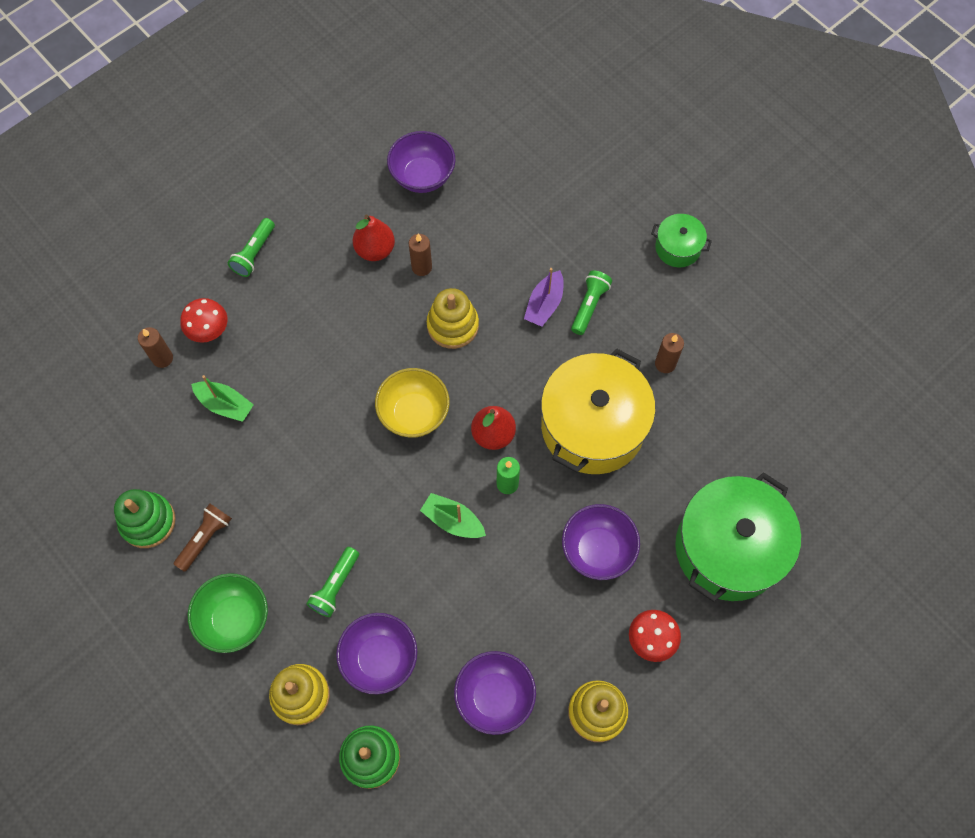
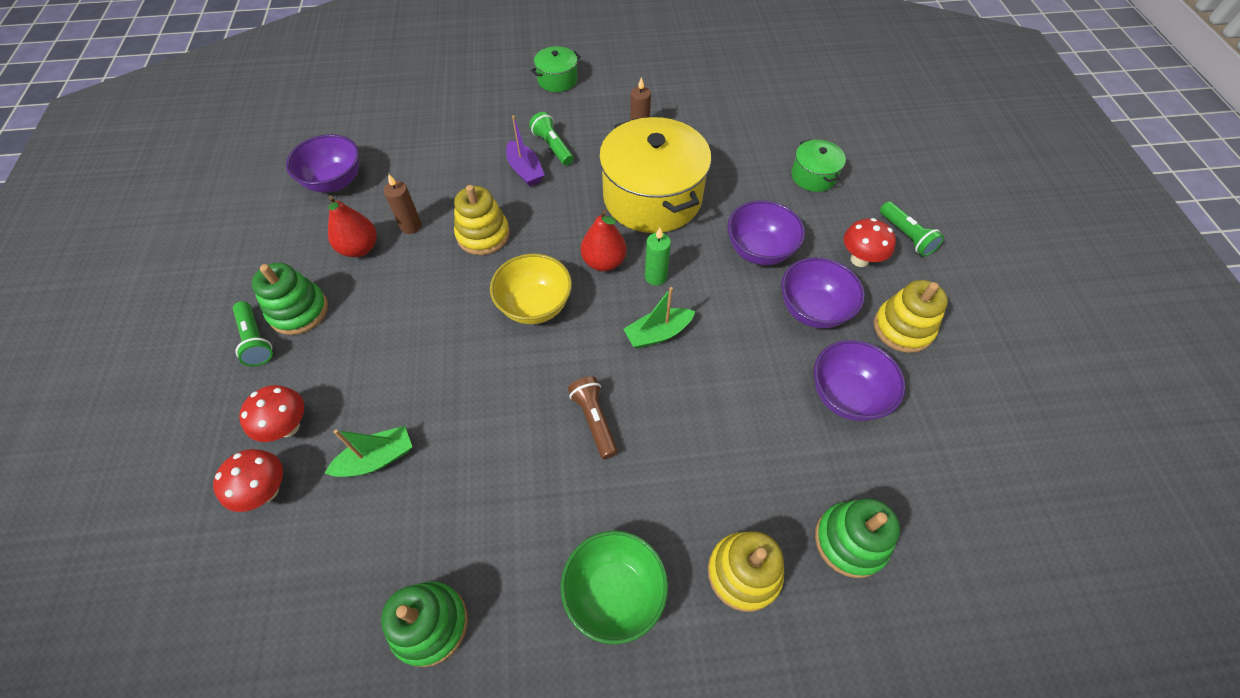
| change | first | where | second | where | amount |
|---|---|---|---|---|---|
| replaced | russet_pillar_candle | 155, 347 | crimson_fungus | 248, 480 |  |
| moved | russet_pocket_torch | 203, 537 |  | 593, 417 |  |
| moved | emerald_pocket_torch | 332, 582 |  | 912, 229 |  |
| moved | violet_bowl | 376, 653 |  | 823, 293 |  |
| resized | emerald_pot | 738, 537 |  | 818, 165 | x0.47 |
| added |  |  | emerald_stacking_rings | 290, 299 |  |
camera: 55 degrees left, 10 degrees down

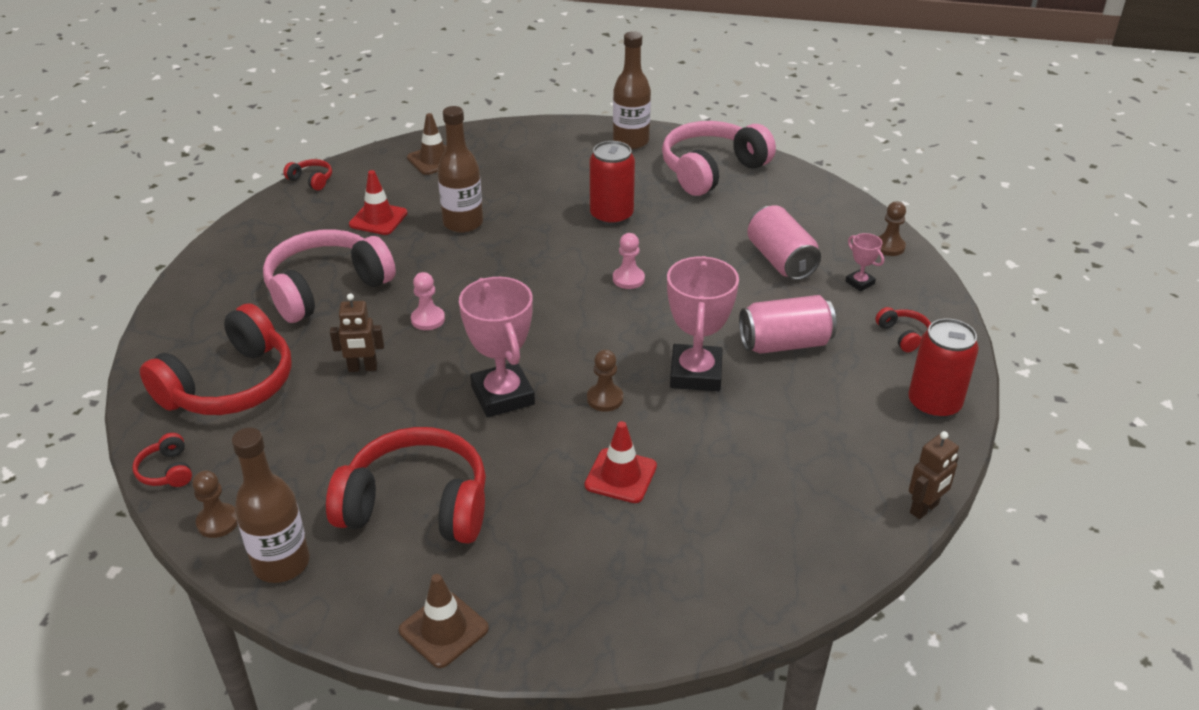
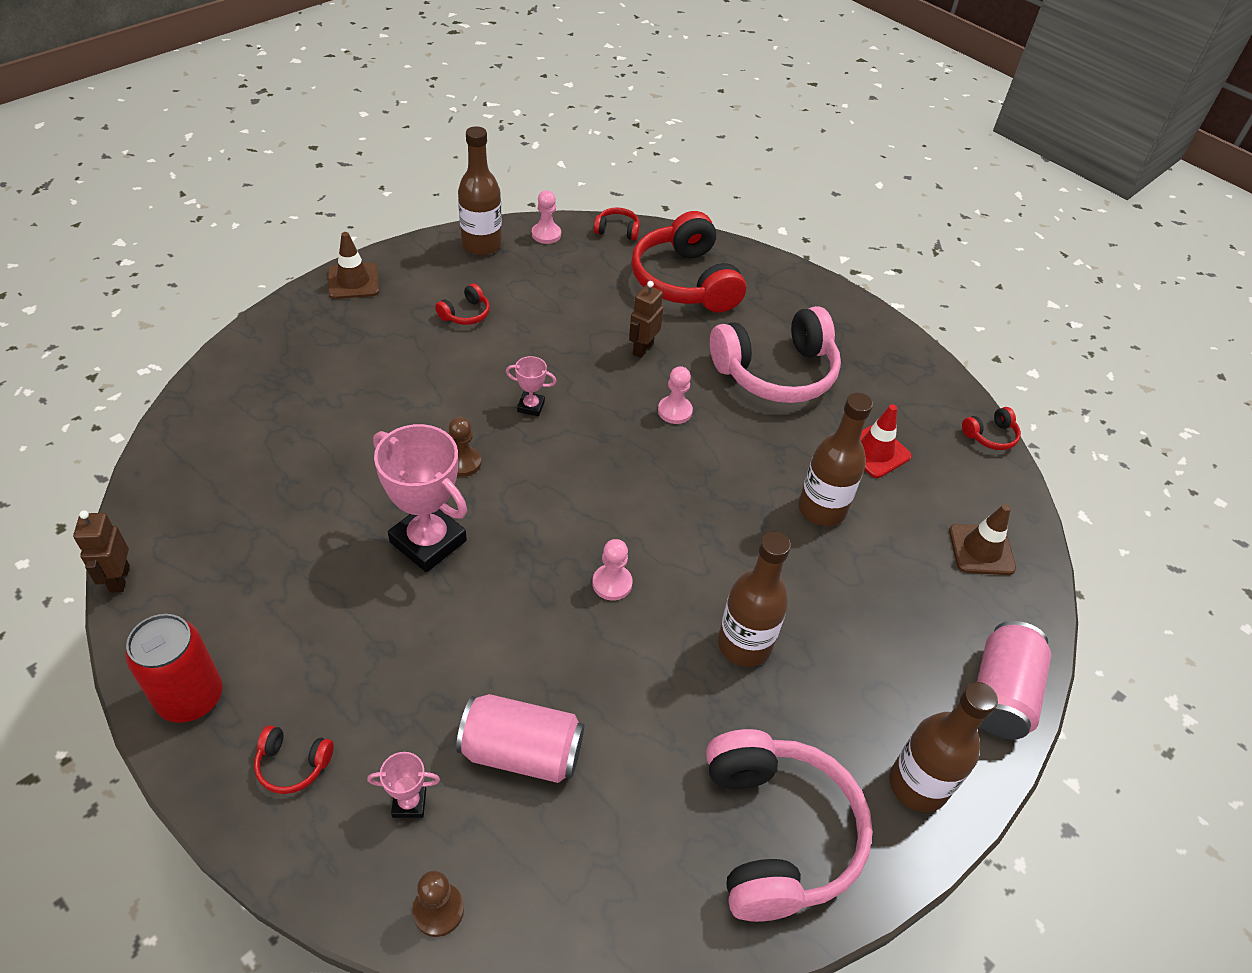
| change | first | where | second | where | amount |
|---|---|---|---|---|---|
| recoloured | russet_game_pawn | 215, 504 | pink_game_pawn | 546, 217 |  |
| turned | pink_headset | 329, 276 |  | 775, 354 | 75 degrees clockwise |
| resized | crimson_headset | 406, 485 |  | 462, 304 | x0.42 |
| resized | pink_trophy | 497, 347 |  | 531, 386 | x0.46 |
| removed | crimson_road_cone | 621, 462 |  |  |  |
| replaced | crimson_soda_can | 612, 183 | russet_bottle | 754, 599 |  |
| moved | pink_soda_can | 788, 324 |  | 1014, 680 |  |
camera: 120 degrees right, 10 degrees up

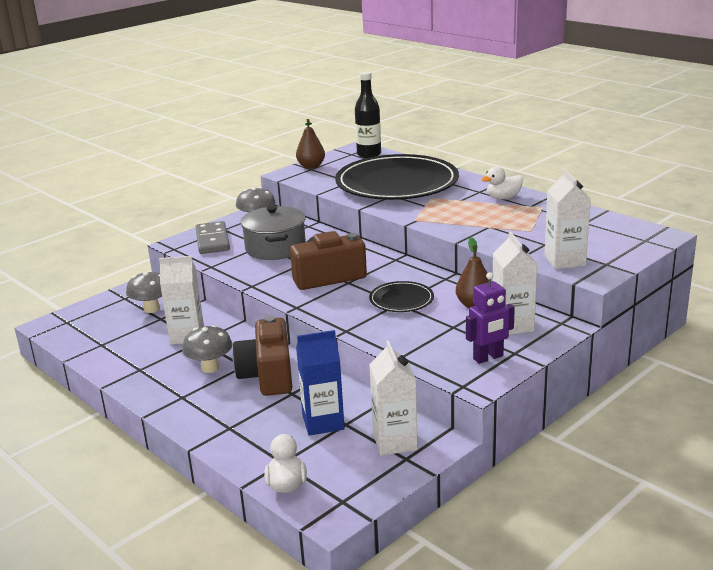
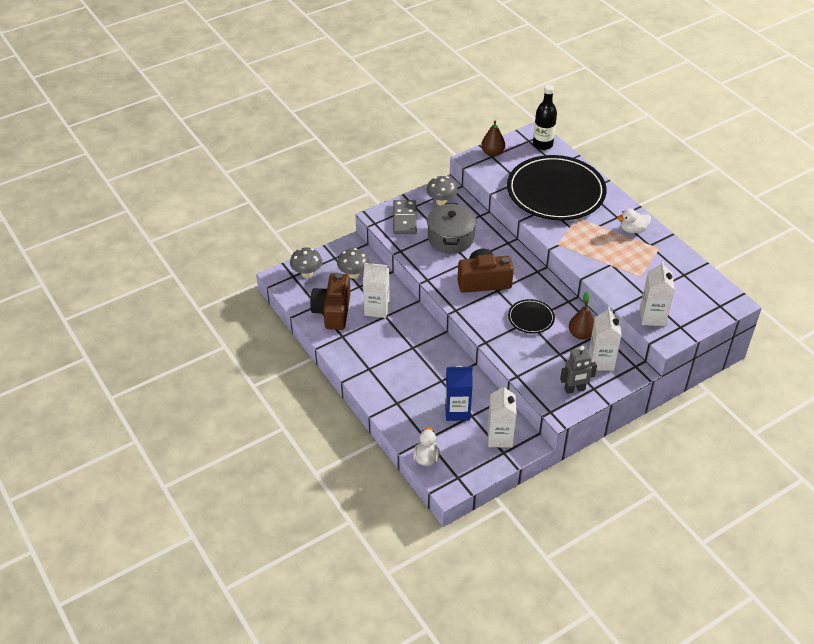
| change | first | where | second | where | amount |
|---|---|---|---|---|---|
| moved | grey_fungus | 207, 349 |  | 306, 262 |  |
| moved | russet_photo_camera | 262, 356 |  | 330, 301 |  |
| recoloured | violet_robot_figure | 490, 318 | grey_robot_figure | 578, 370 |  |
camera: 10 degrees right, 20 degrees up

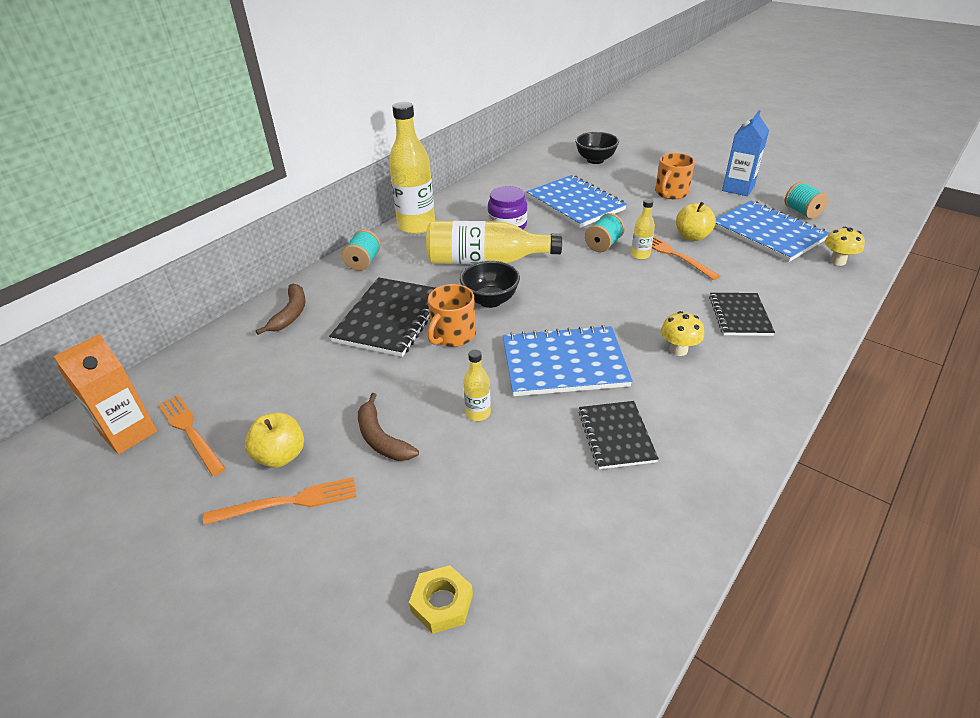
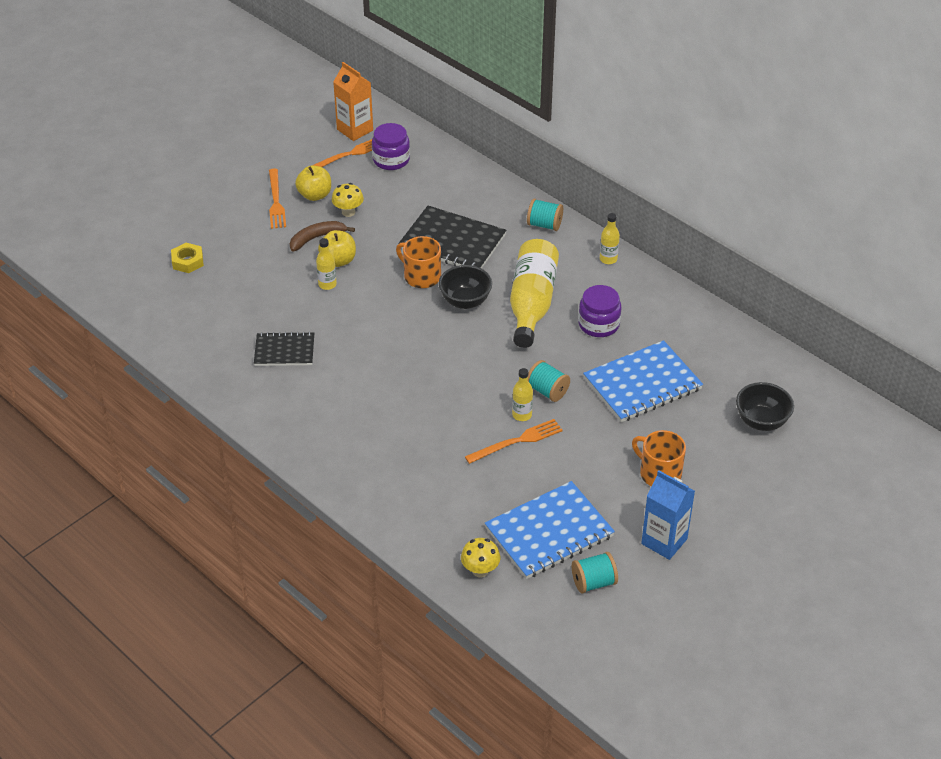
| change | first | where | second | where | amount |
|---|---|---|---|---|---|
| removed | russet_toy_banana | 281, 309 |  |  |  |
| resized | bright_yellow_bottle | 412, 168 |  | 610, 238 | x0.46 |
| removed | royal_blue_notebook | 568, 360 |  |  |  |
| moved | bright_yellow_fungus | 682, 333 |  | 348, 200 |  |
| moved | bright_yellow_toy_apple | 696, 221 |  | 337, 248 |  |
| removed | jet-black_notebook | 742, 314 |  |  |  |
| added |  |  | violet_jam_jar | 391, 146 |  |
camera: 95 degrees right, 5 degrees up

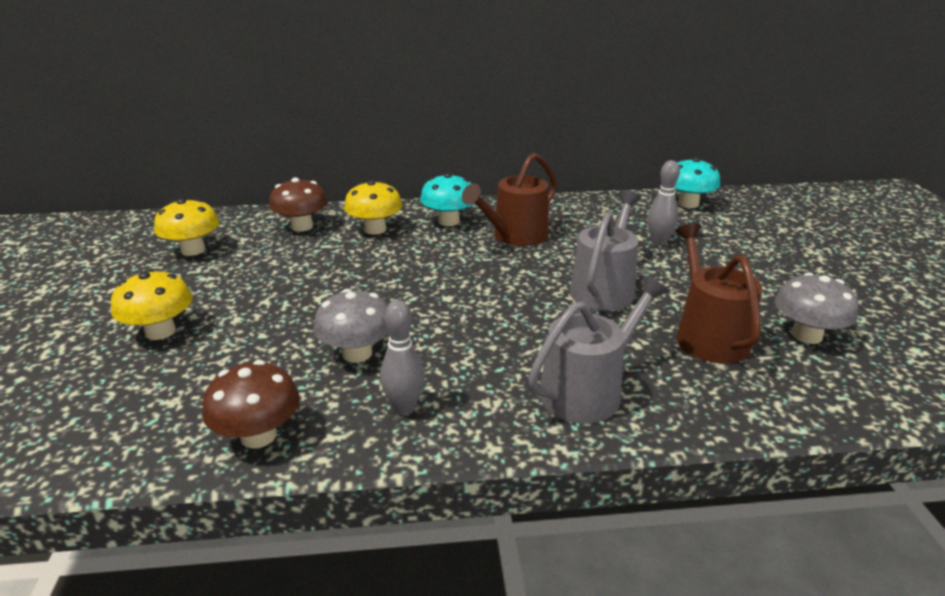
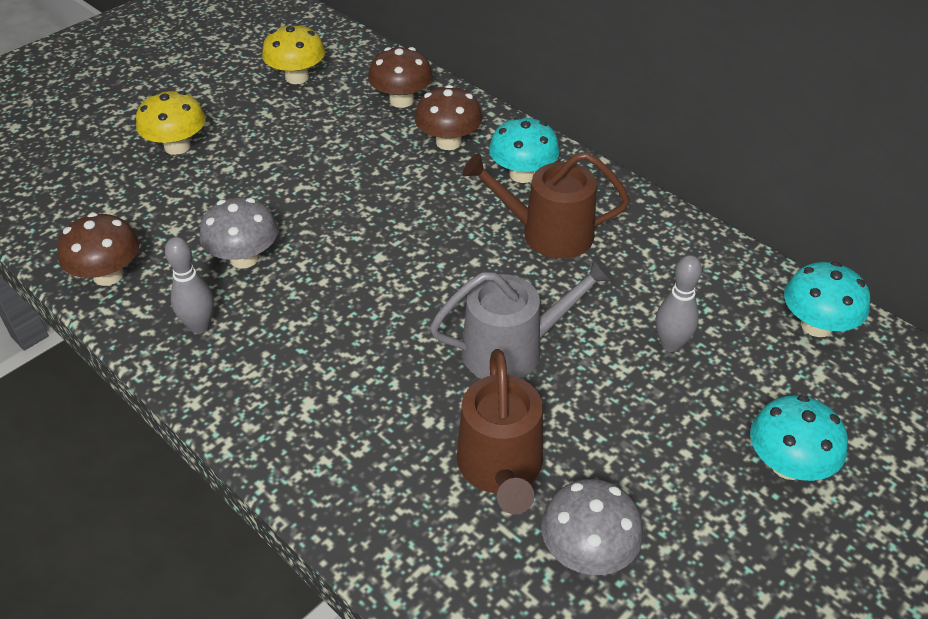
| change | first | where | second | where | amount |
|---|---|---|---|---|---|
| recoloured | bright_yellow_fungus | 373, 207 | russet_fungus | 448, 117 |  |
| removed | grey_sprinkling_can | 598, 349 |  |  |  |
| turned | russet_sprinkling_can | 718, 293 |  | 500, 431 | 135 degrees clockwise |
| added |  |  | teal_fungus | 799, 438 |  |
camera: 50 degrees right, 15 degrees up

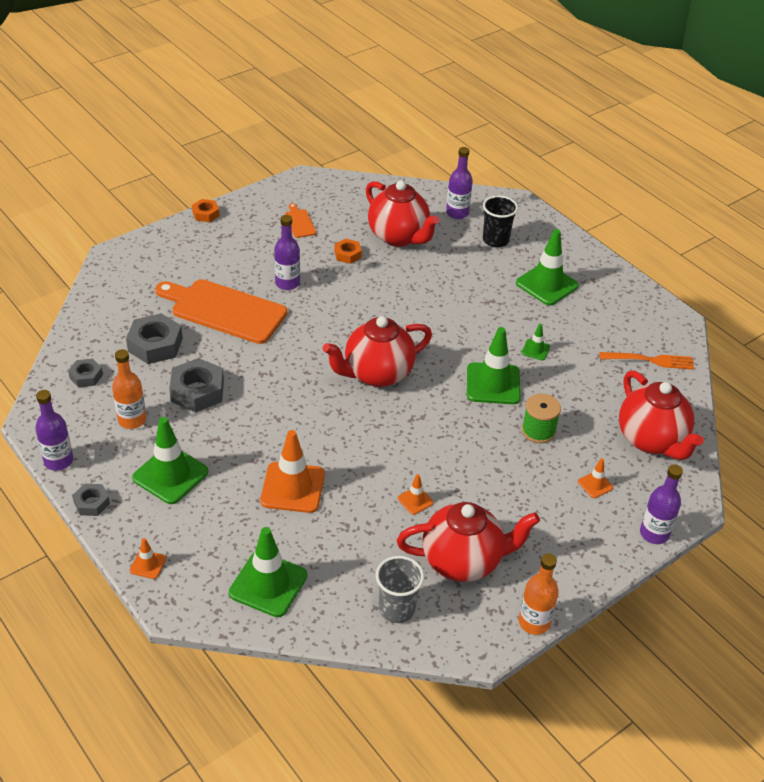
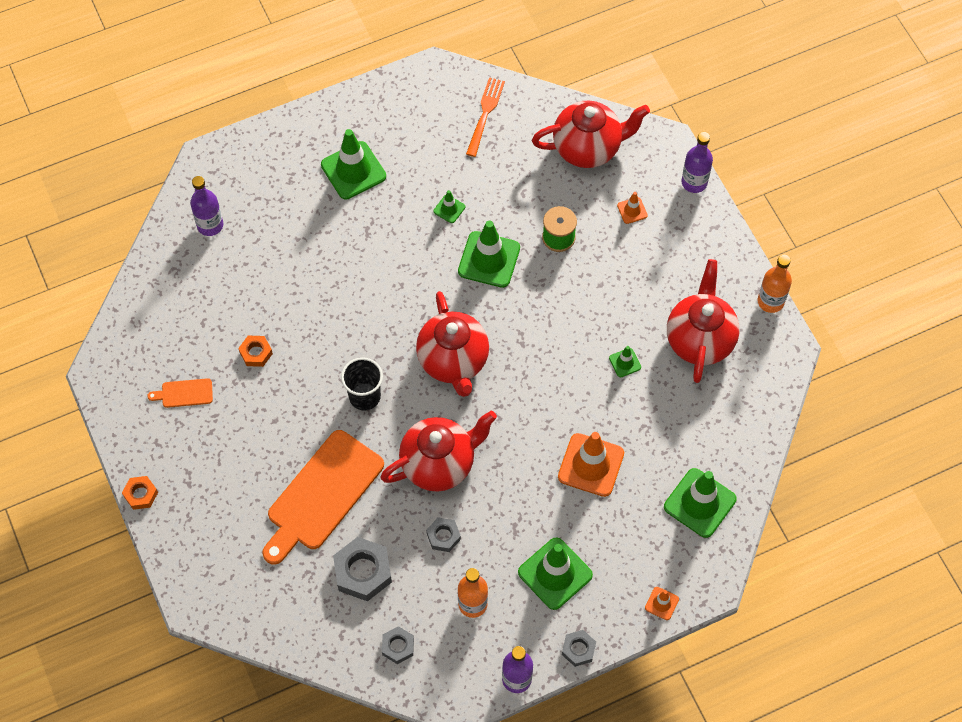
| change | first | where | second | where | amount |
|---|---|---|---|---|---|
| resized | grey_hexagon_nut | 196, 385 |  | 443, 534 | x0.57 |
| removed | violet_bottle | 287, 252 |  |  |  |
| moved | crimson_tea_pot | 402, 213 |  | 438, 451 |  |
| removed | grey_tumbler | 400, 589 |  |  |  |
| recoloured | orange-coloured_road_cone | 415, 494 | emerald_road_cone | 625, 361 |  |
| moved | jet-black_tumbler | 500, 221 |  | 362, 384 |  |
camera: 75 degrees left, 20 degrees up

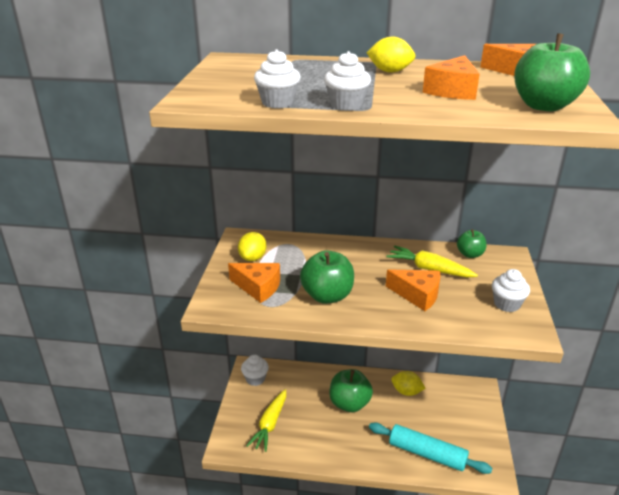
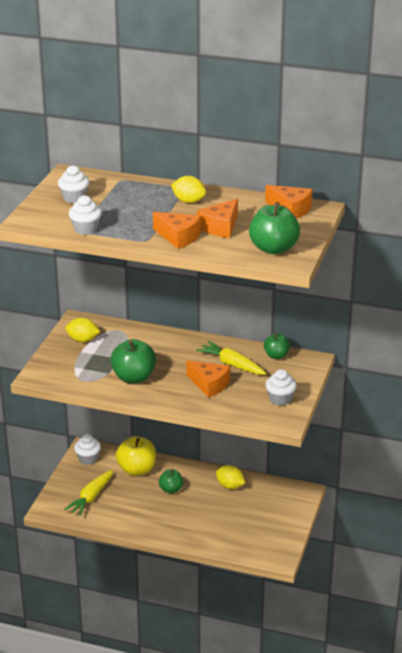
| change | first | where | second | where | amount |
|---|---|---|---|---|---|
| moved | orange-coloured_cheese | 254, 283 |  | 177, 230 |  |
| turned | bright_yellow_citrus_fruit | 252, 246 |  | 82, 329 | 75 degrees clockwise |
| moved | snow-white_fairy_cake | 347, 81 |  | 74, 184 |  |
| resized | emerald_toy_apple | 351, 390 |  | 171, 481 | x0.60 |
| removed | teal_pastry_roller | 430, 448 |  |  |  |
| added |  |  | bright_yellow_toy_apple | 136, 456 |  |
camera: 10 degrees right, 0 degrees up

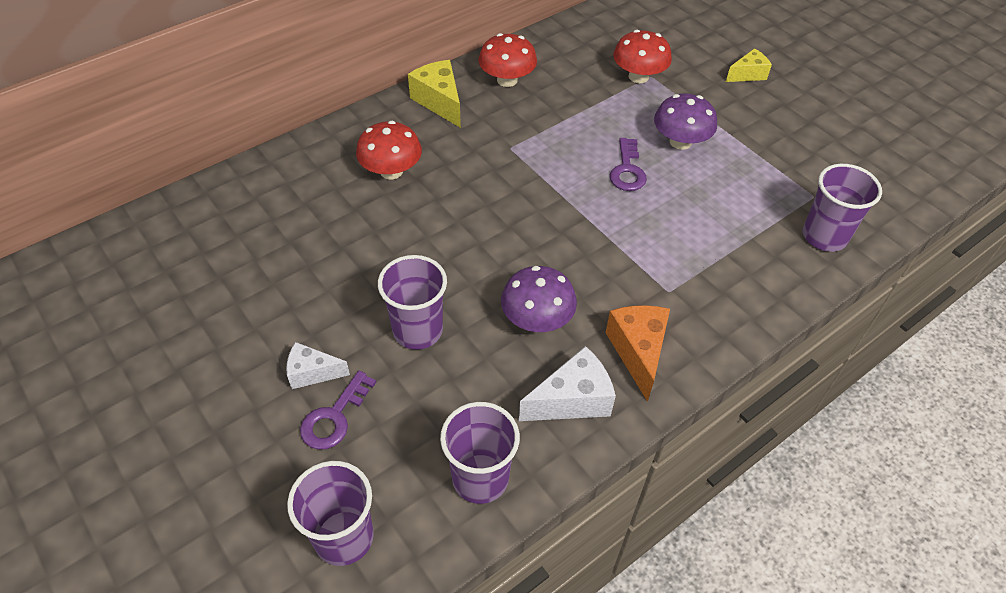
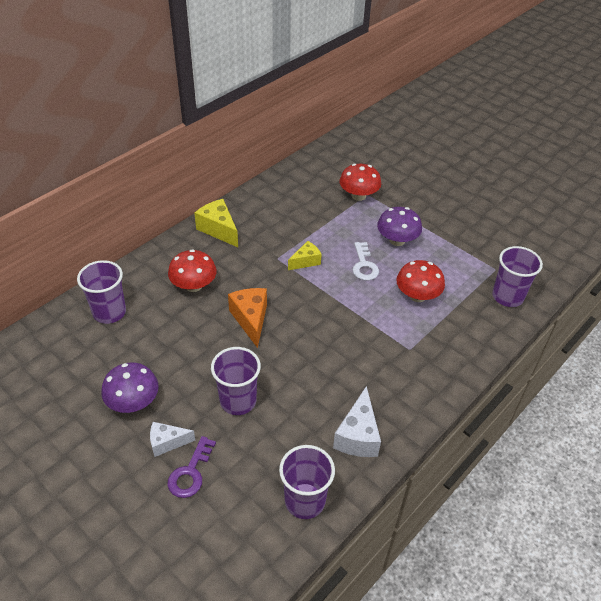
| change | first | where | second | where | amount |
|---|---|---|---|---|---|
| moved | violet_tumbler | 330, 513 |  | 101, 292 |  |
| moved | crimson_fungus | 507, 60 |  | 420, 281 |  |
| moved | violet_fungus | 539, 299 |  | 130, 387 |  |
| turned | snow-white_cheese | 567, 383 |  | 357, 421 | 135 degrees clockwise |
| moved | orange-coloured_cheese | 638, 353 |  | 247, 318 |  |
| recoloured | violet_latchkey | 628, 164 | snow-white_latchkey | 366, 261 |  |
| moved | bright_yellow_cheese | 749, 65 |  | 305, 255 |  |
camera: 10 degrees left, 5 degrees down

